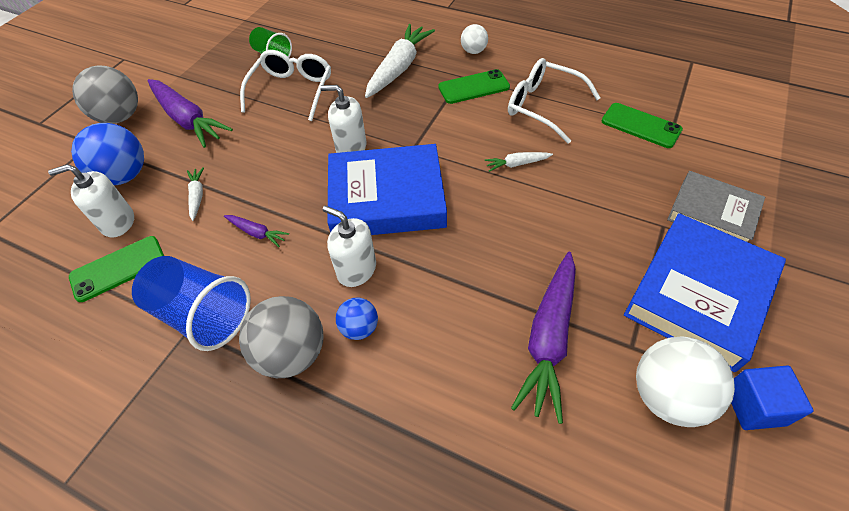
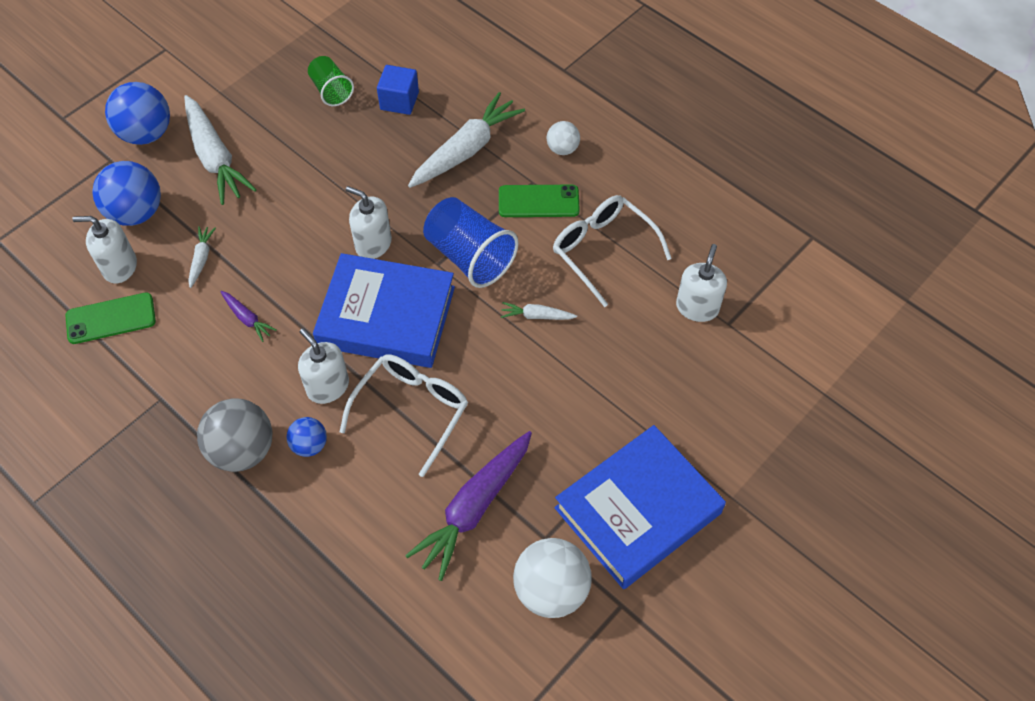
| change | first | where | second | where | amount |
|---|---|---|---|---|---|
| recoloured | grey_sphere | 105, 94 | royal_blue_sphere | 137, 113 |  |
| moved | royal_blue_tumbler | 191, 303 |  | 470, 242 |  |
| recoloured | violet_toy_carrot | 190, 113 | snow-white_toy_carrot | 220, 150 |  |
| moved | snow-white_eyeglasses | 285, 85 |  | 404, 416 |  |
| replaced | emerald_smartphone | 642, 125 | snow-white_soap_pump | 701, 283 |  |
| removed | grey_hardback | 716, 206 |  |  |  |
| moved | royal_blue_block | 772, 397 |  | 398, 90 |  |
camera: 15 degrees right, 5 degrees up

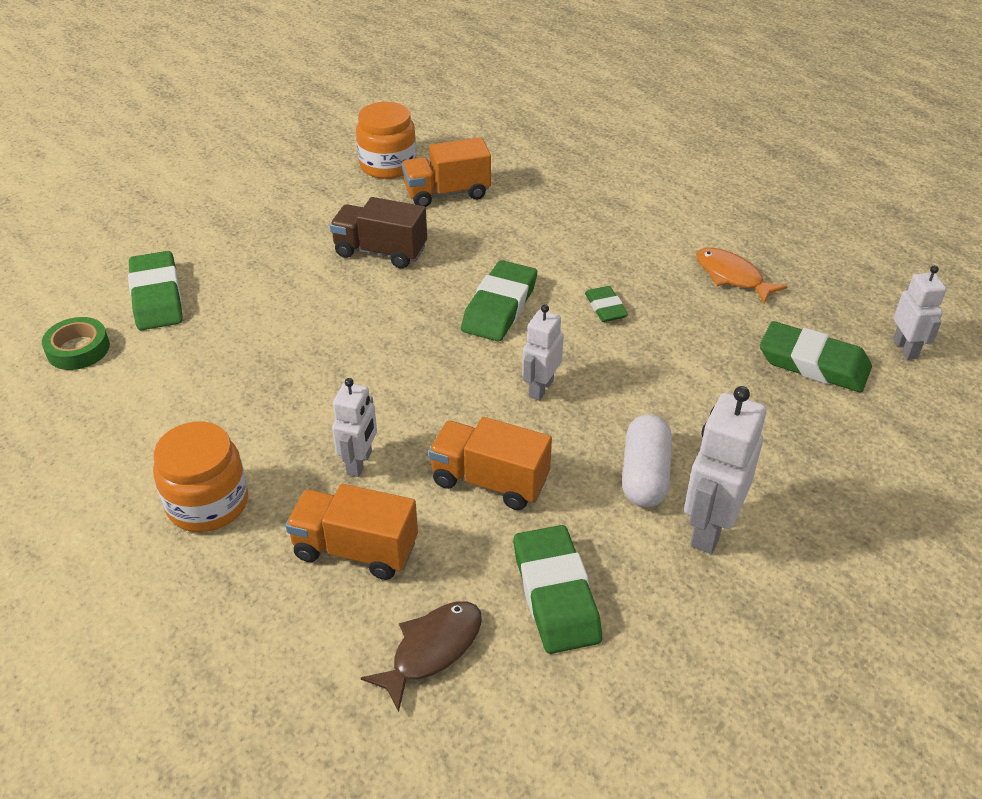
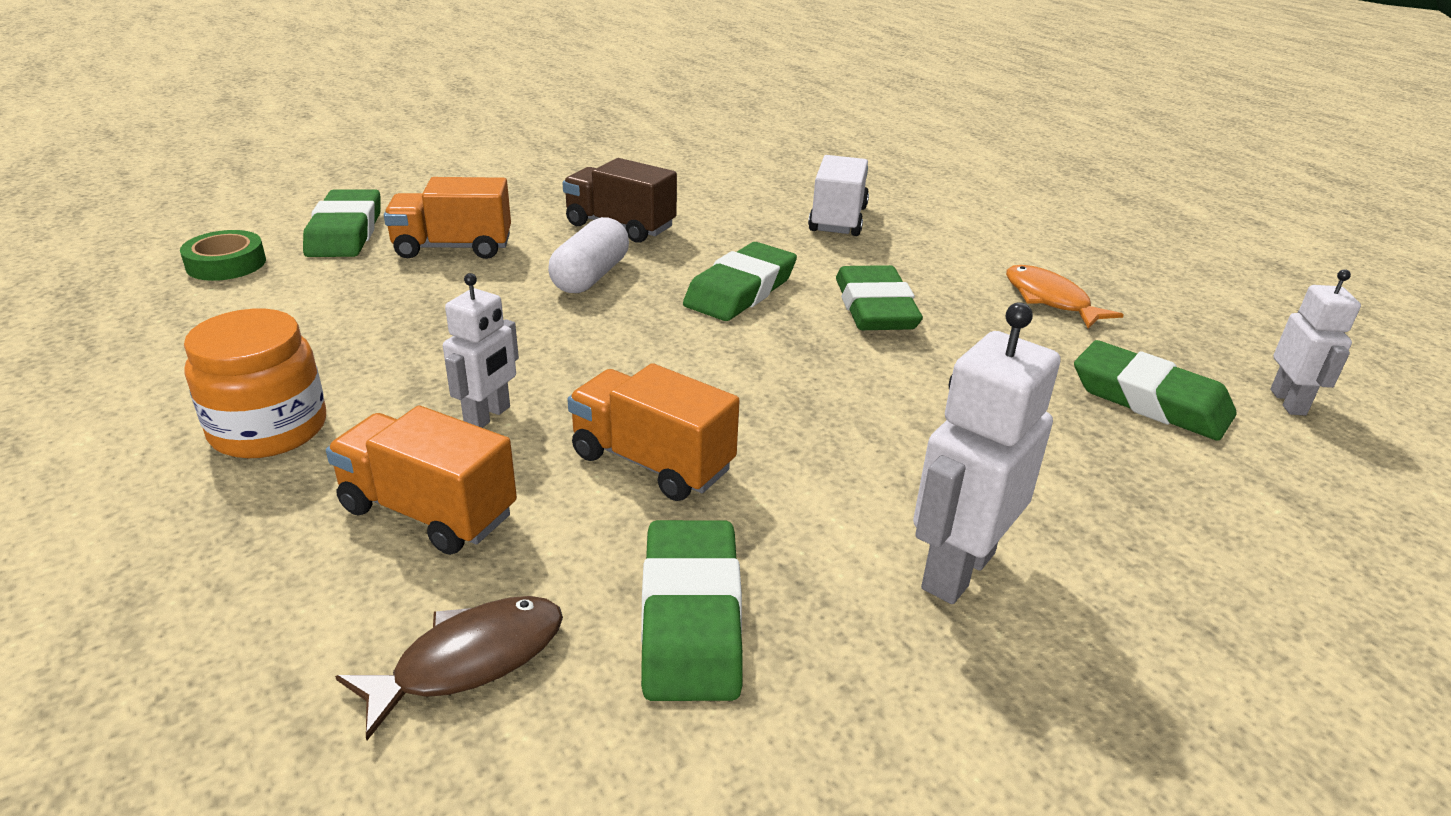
| change | first | where | second | where | amount |
|---|---|---|---|---|---|
| removed | orange-coloured_jam_jar | 386, 140 |  |  |  |
| moved | orange-coloured_toy_truck | 446, 172 |  | 447, 218 |  |
| removed | snow-white_robot_figure | 543, 352 |  |  |  |
| resized | emerald_gum_eraser | 606, 304 |  | 879, 297 | x1.78 |
| moved | snow-white_pill | 647, 460 |  | 588, 255 |  |
| added |  |  | snow-white_toy_truck | 838, 195 |  |
camera: 10 degrees right, 10 degrees down

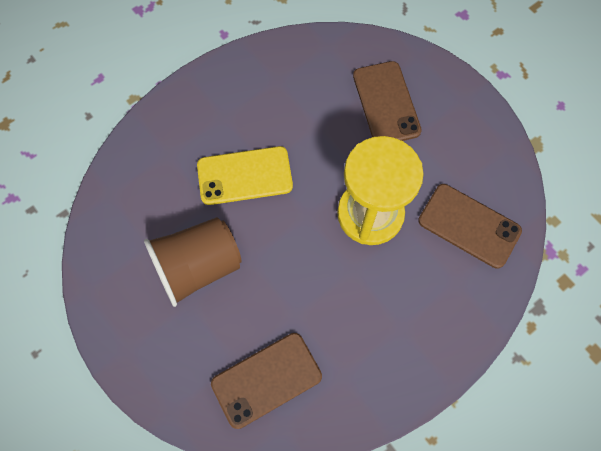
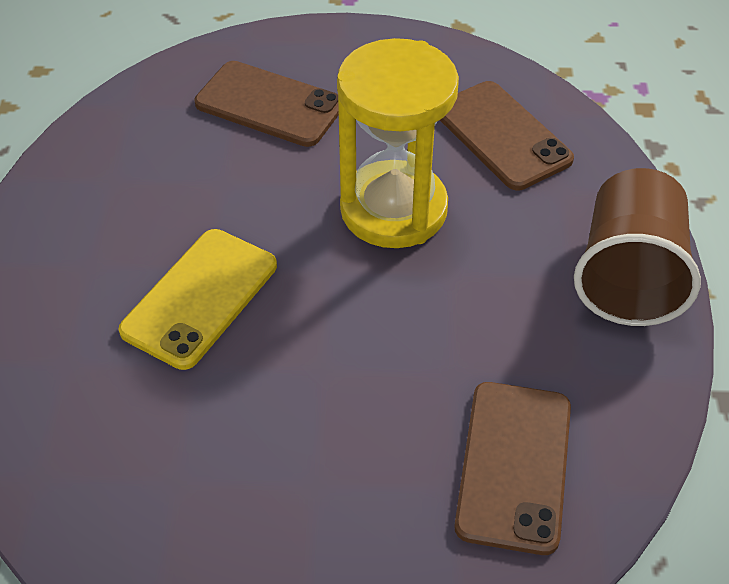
| change | first | where | second | where | amount |
|---|---|---|---|---|---|
| moved | russet_tumbler | 193, 262 |  | 637, 247 |  |
| turned | russet_smartphone | 470, 226 |  | 507, 135 | 75 degrees clockwise |
camera: 50 degrees left, 20 degrees down

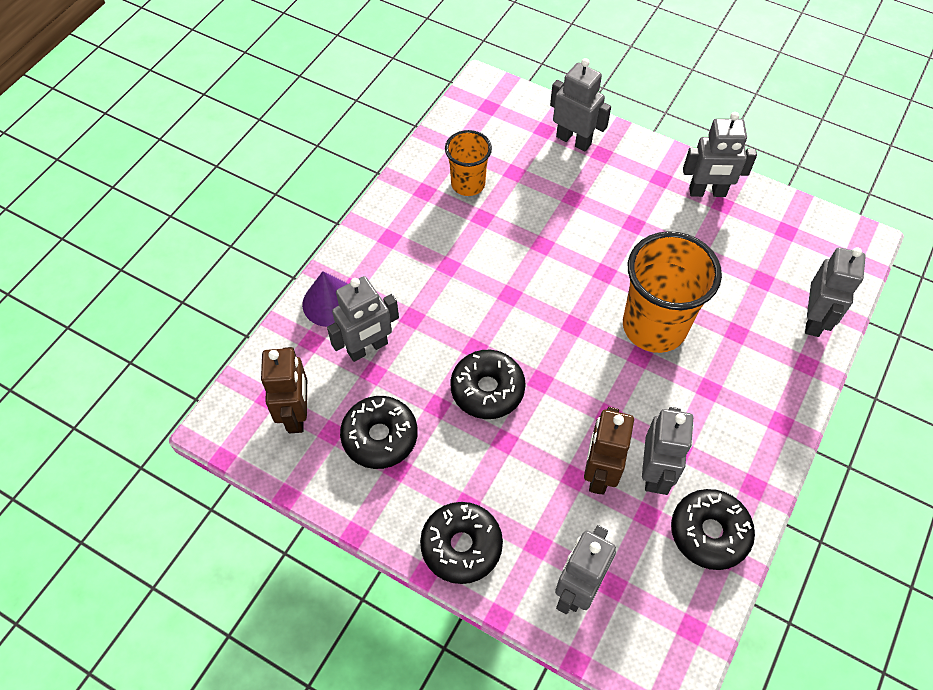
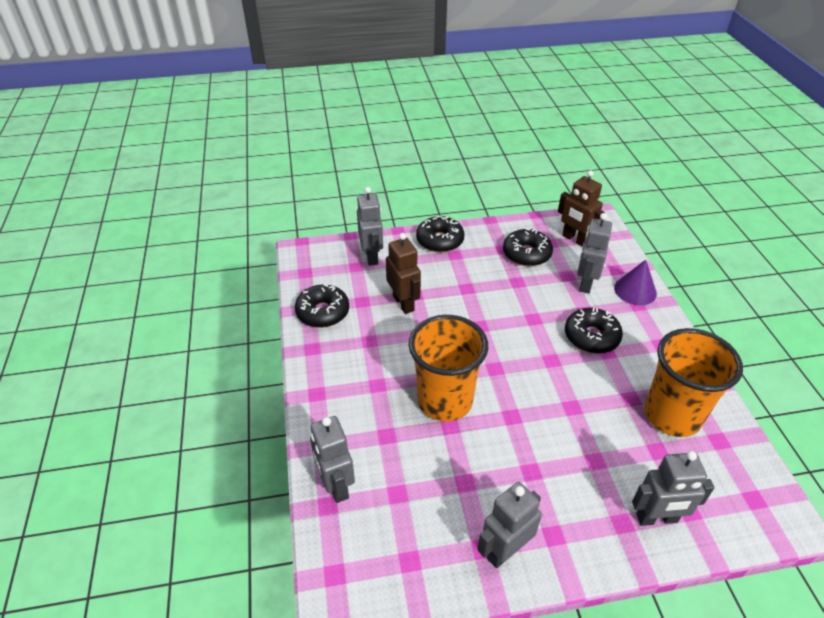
| change | first | where | second | where | amount |
|---|---|---|---|---|---|
| resized | orange-coloured_tumbler | 468, 163 |  | 693, 382 | x1.72 |
| moved | jet-black_glazed_donut | 488, 384 |  | 594, 330 |  |
| removed | grey_robot_figure | 668, 451 |  |  |  |
camera: 140 degrees right, 15 degrees down

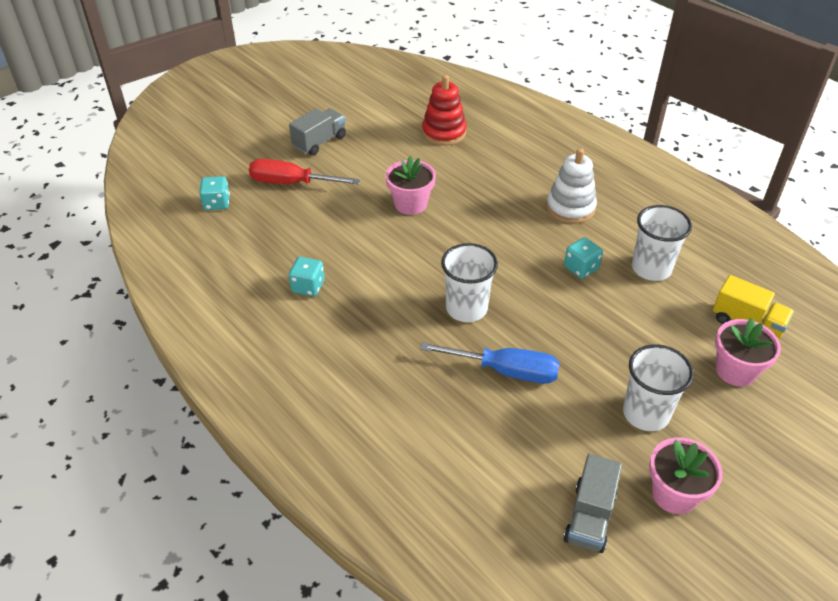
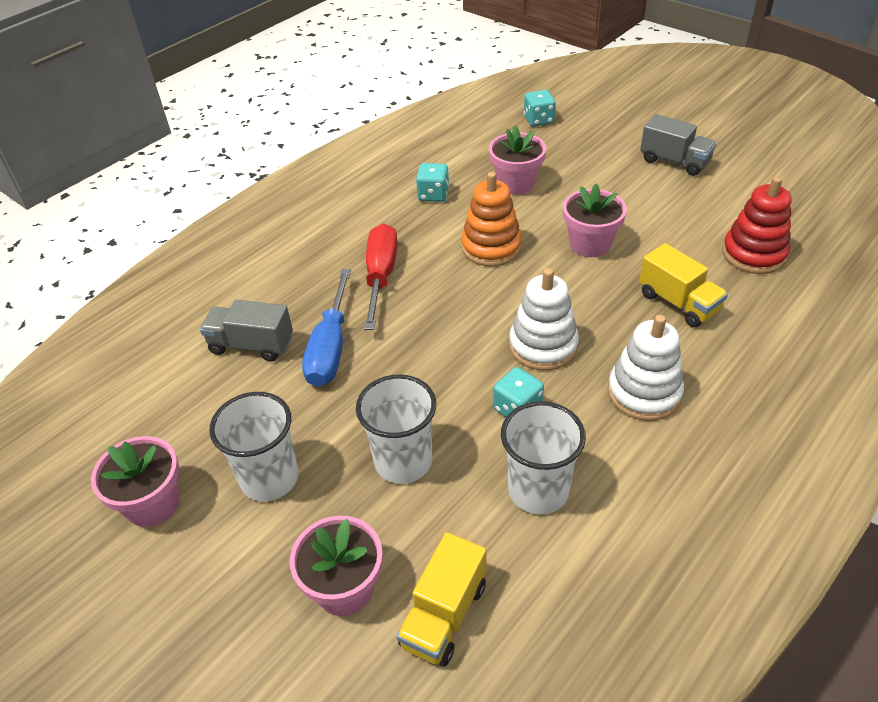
| change | first | where | second | where | amount |
|---|---|---|---|---|---|
| moved | crimson_hand_screwdriver | 304, 171 |  | 381, 277 |  |
| moved | snow-white_tumbler | 469, 282 |  | 396, 429 |  |
| moved | grey_toy_truck | 592, 503 |  | 246, 330 |  |
| added |  |  | orange-coloured_stacking_rings | 491, 219 |  |
| added |  |  | pink_potted_plant | 517, 160 |  |
| added |  |  | snow-white_stacking_rings | 544, 319 |  |
| added |  |  | bright_yellow_toy_truck | 683, 285 |  |
camera: 85 degrees right, 0 degrees up

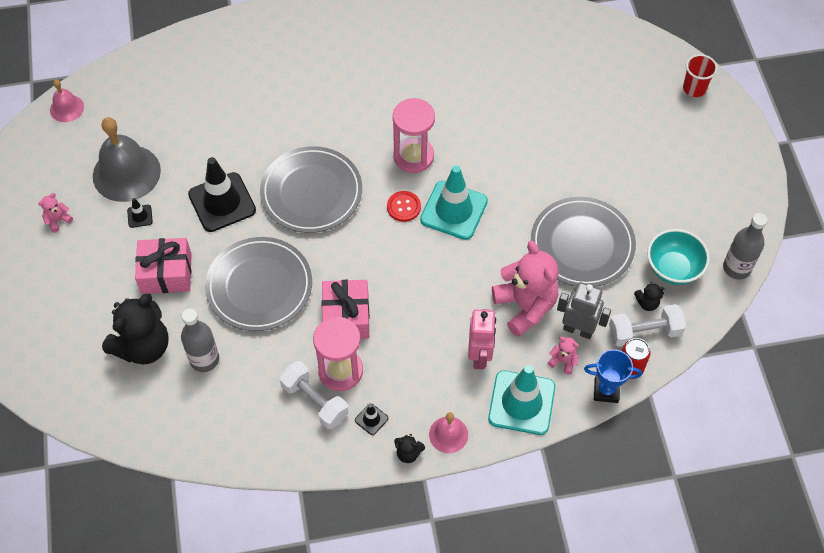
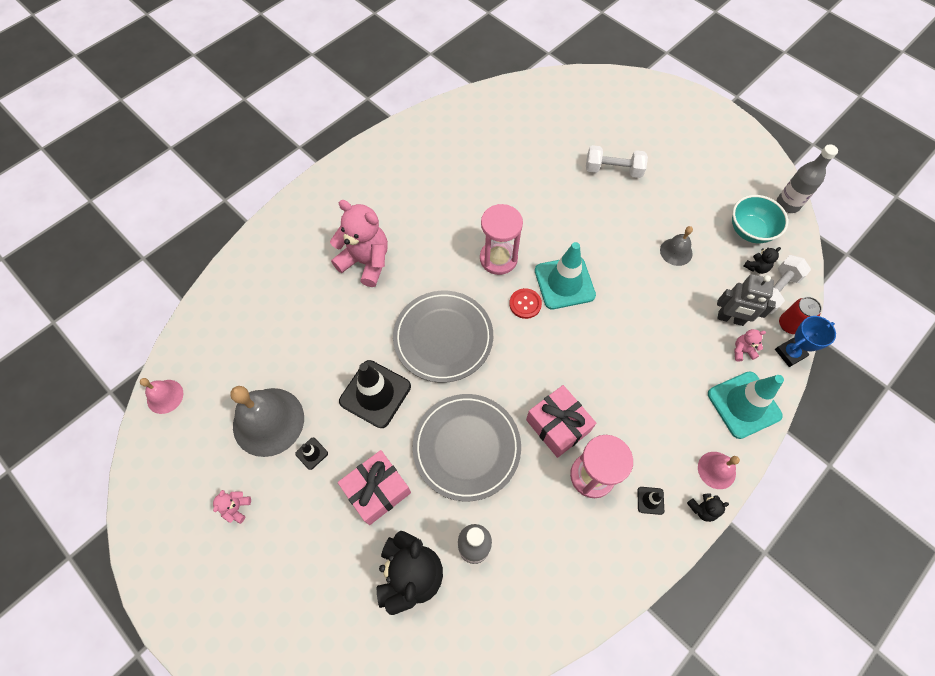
| change | first | where | second | where | amount |
|---|---|---|---|---|---|
| moved | snow-white_hand_weight | 314, 395 |  | 617, 161 |  |
| removed | pink_robot_figure | 482, 339 |  |  |  |
| moved | pink_teddy | 525, 289 |  | 359, 243 |  |
| replaced | grey_flat_dish | 583, 242 | grey_school_bell | 676, 246 |  |
| turned | grey_robot_figure | 584, 310 |  | 746, 300 | 150 degrees counterclockwise |
| removed | crimson_tumbler | 700, 75 |  |  |  |
camera: 35 degrees left, 5 degrees up

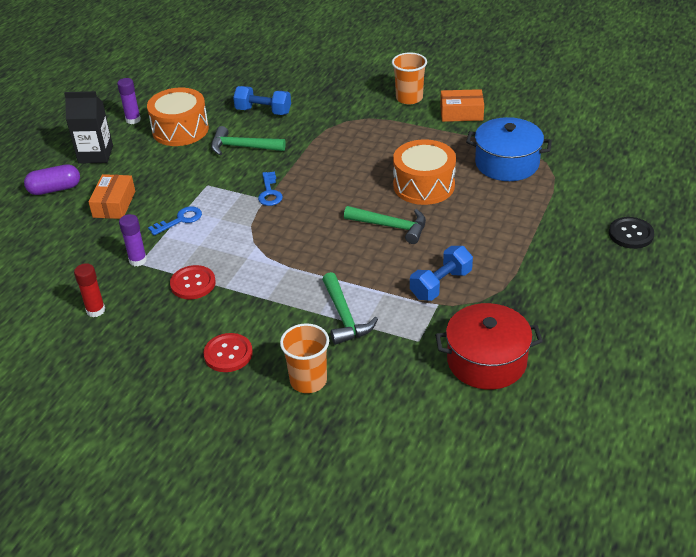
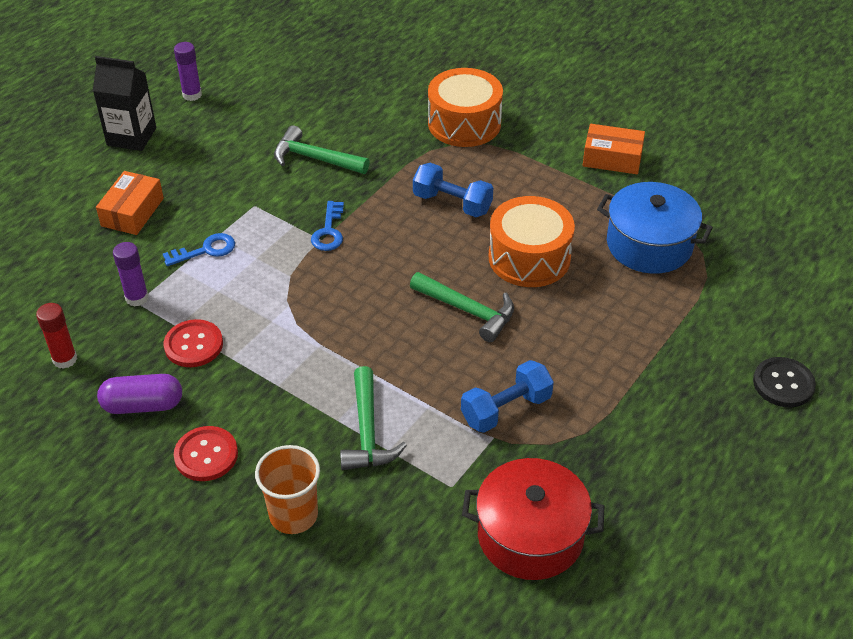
| change | first | where | second | where | amount |
|---|---|---|---|---|---|
| moved | violet_pill | 52, 179 |  | 139, 394 |  |
| moved | orange-coloured_toy_drum | 178, 117 |  | 465, 107 |  |
| moved | royal_blue_hand_weight | 262, 100 |  | 453, 190 |  |
| removed | orange-coloured_tumbler | 409, 78 |  |  |  |
camera: 10 degrees right, 5 degrees up

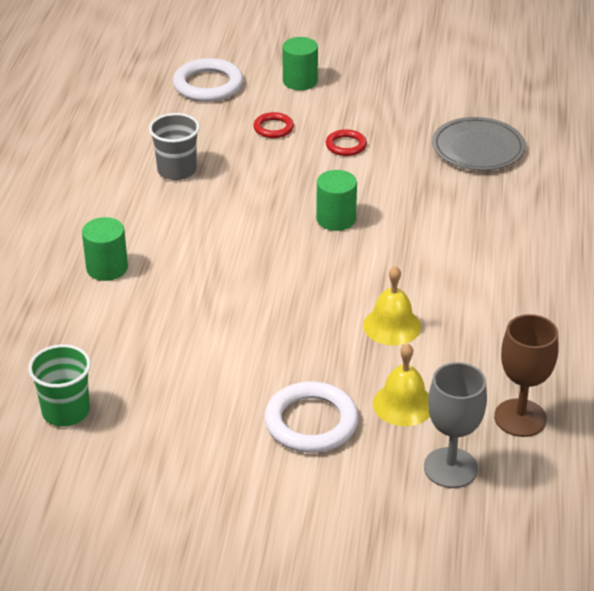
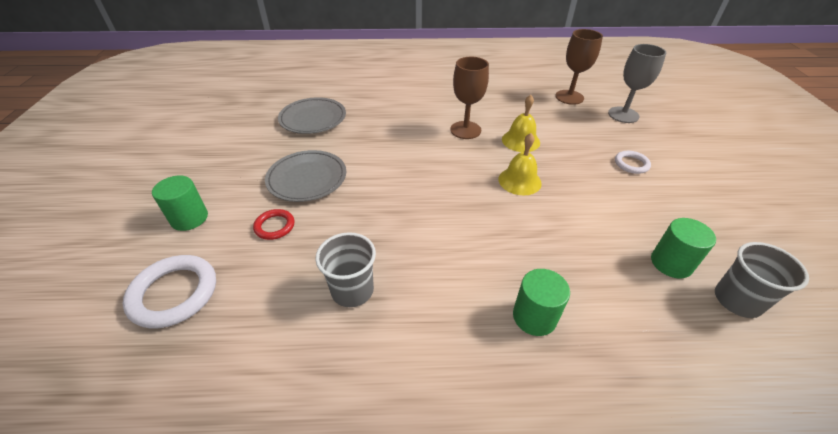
| change | first | where | second | where | amount |
|---|---|---|---|---|---|
| recoloured | emerald_tumbler | 59, 385 | grey_tumbler | 762, 280 |  |
| resized | snow-white_torus | 311, 417 |  | 633, 162 | x0.55 |
| moved | emerald_cylinder | 336, 200 |  | 683, 248 |  |
| replaced | crimson_torus | 346, 142 | grey_flat_dish | 305, 176 |  |
| moved | bright_yellow_school_bell | 401, 384 |  | 520, 164 |  |
| added |  |  | russet_goblet | 469, 98 |  |
camera: 100 degrees left, 5 degrees up

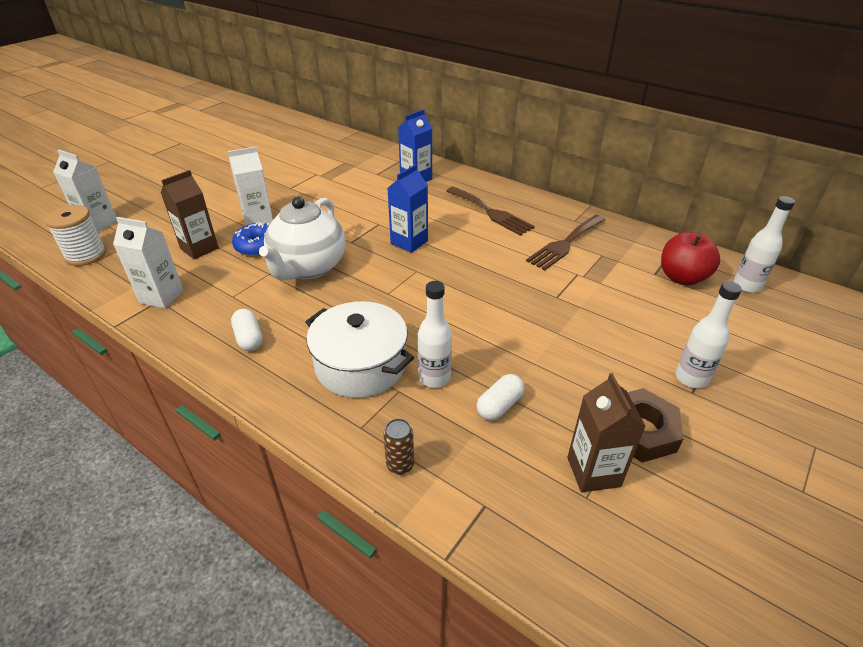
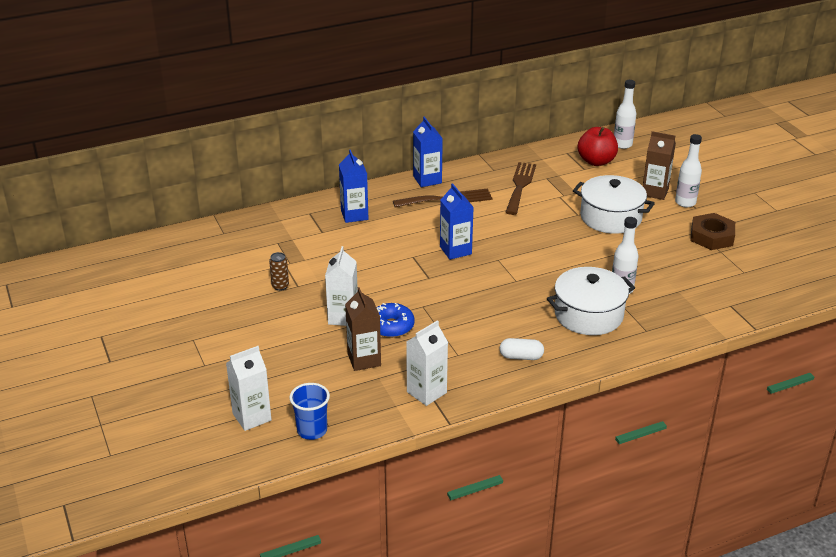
| change | first | where | second | where | amount |
|---|---|---|---|---|---|
| replaced | snow-white_spool | 75, 235 | royal_blue_tumbler | 309, 411 |  |
| removed | snow-white_tea_pot | 302, 238 |  |  |  |
| moved | russet_soda_can | 398, 446 |  | 279, 271 |  |
| removed | snow-white_pill | 501, 397 |  |  |  |
| turned | russet_table_fork | 565, 243 |  | 520, 188 | 150 degrees counterclockwise |
| moved | russet_carton | 606, 432 |  | 659, 165 |  |
| added |  |  | royal_blue_carton | 428, 152 |  |
| added |  |  | snow-white_pot | 614, 204 |  |
camera: 60 degrees left, 5 degrees down

